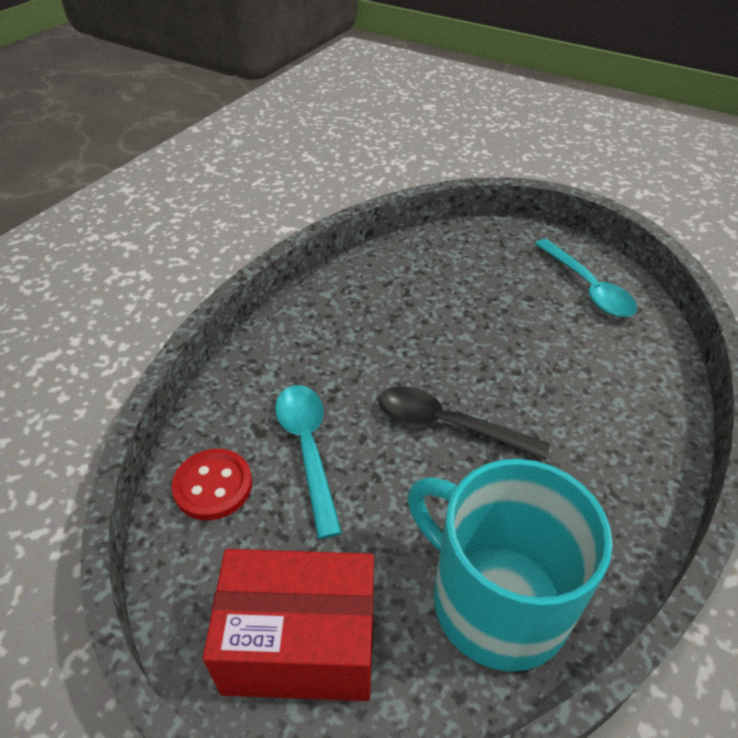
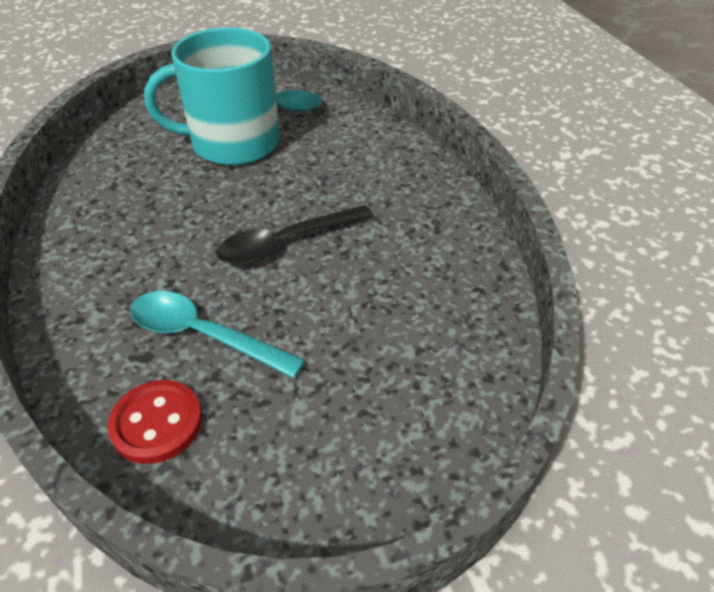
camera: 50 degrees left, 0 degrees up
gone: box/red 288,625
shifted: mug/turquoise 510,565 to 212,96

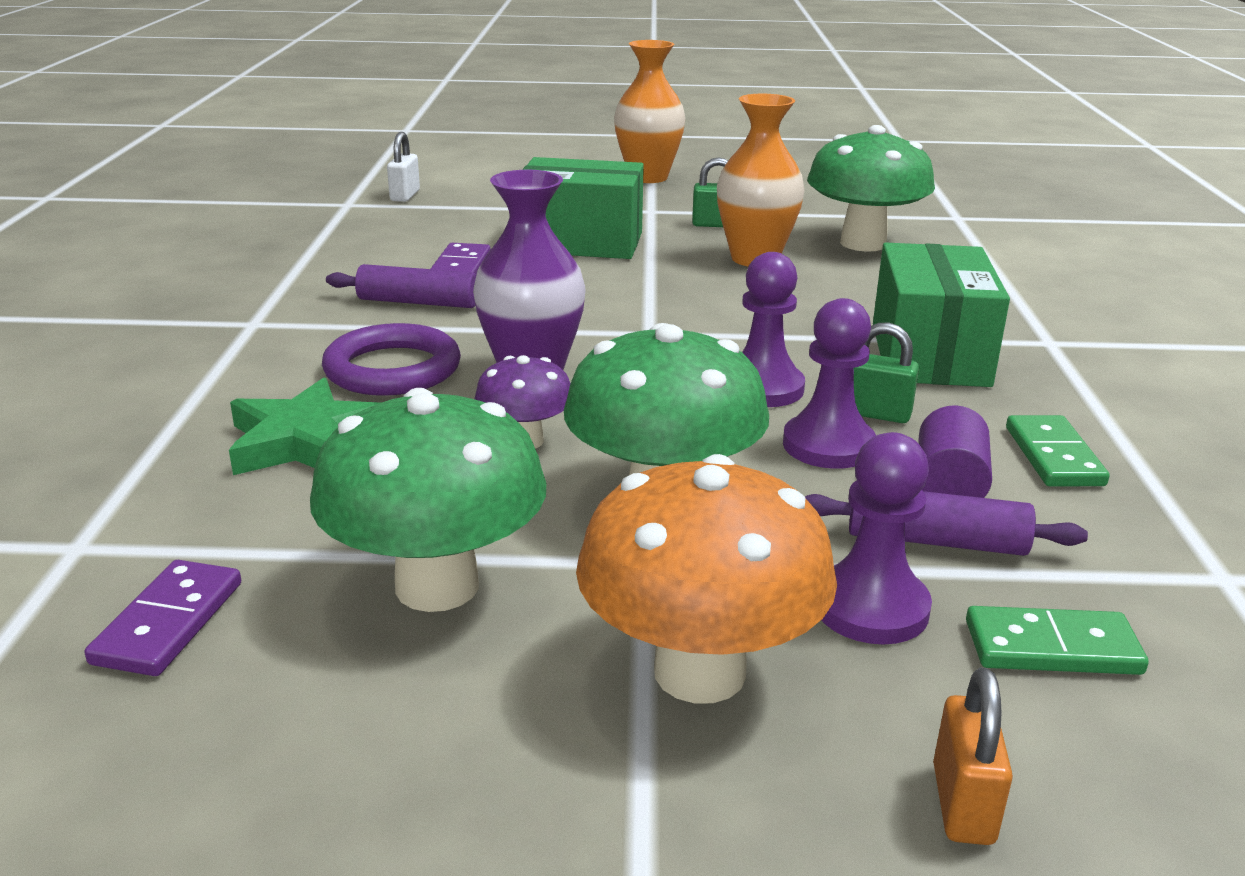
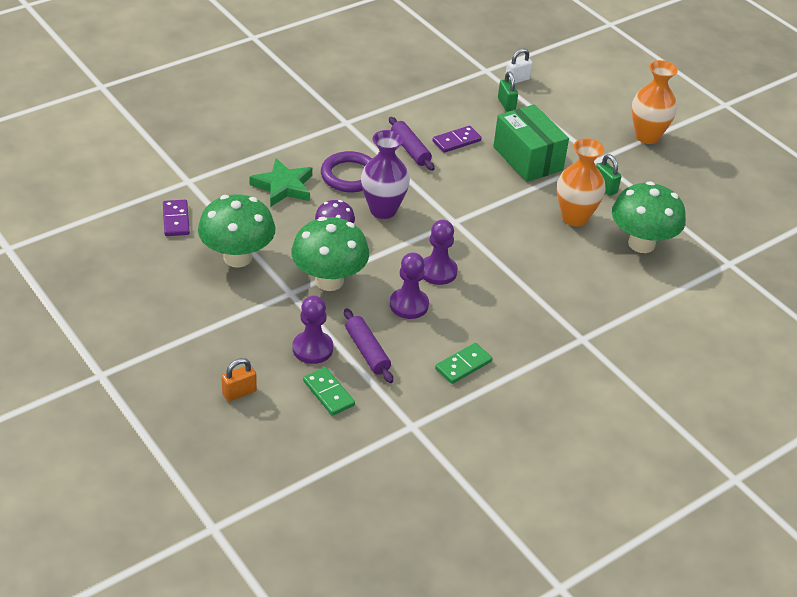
camera: 50 degrees right, 15 degrees up
gone: box/green 941,315; cylinder/purple 955,451; mushroom/orange 706,578
shifted: padlock/green 886,372 to 508,91
rotated: domino/purple 162,618 = 176,218 75 degrees counterclockwise

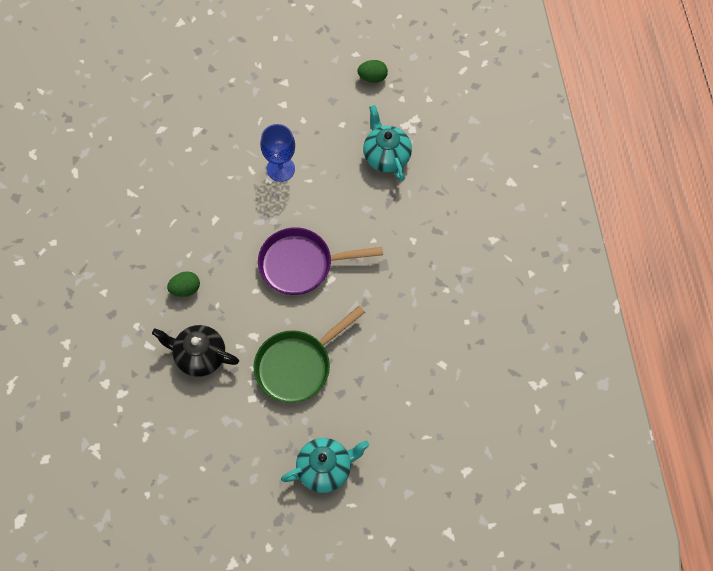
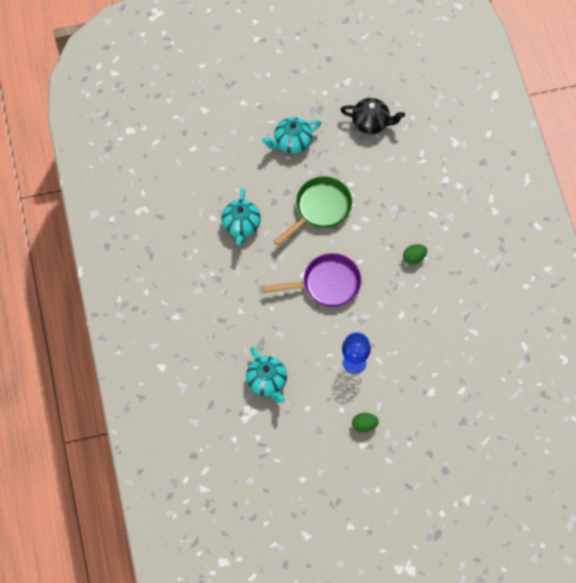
camera: 175 degrees right, 0 degrees up
new: teapot/turquoise 241,216
shifted: egg/green 372,71 to 365,423; teapot/black 195,351 to 373,116

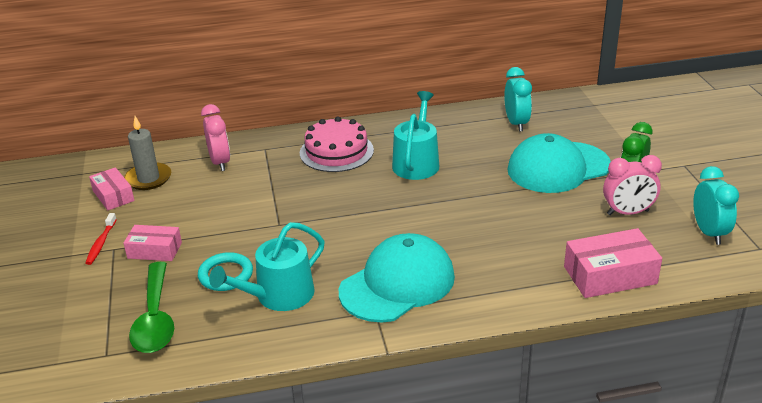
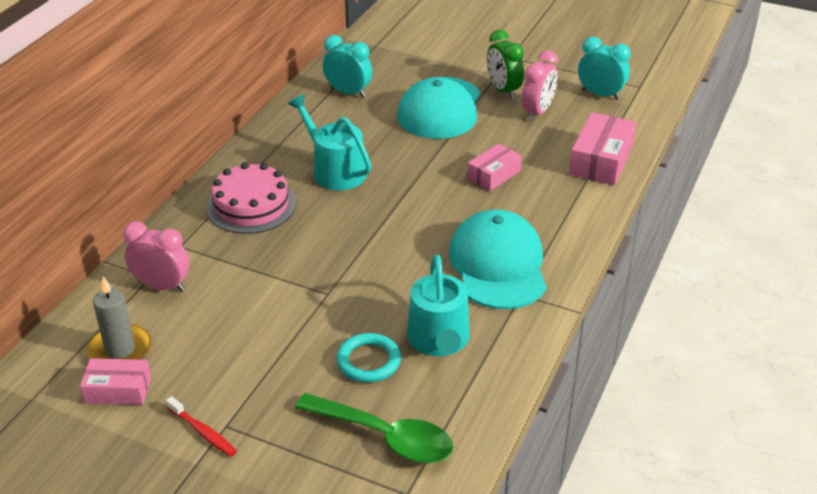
camera: 55 degrees left, 5 degrees up
shifted: box/pink 152,243 to 494,167

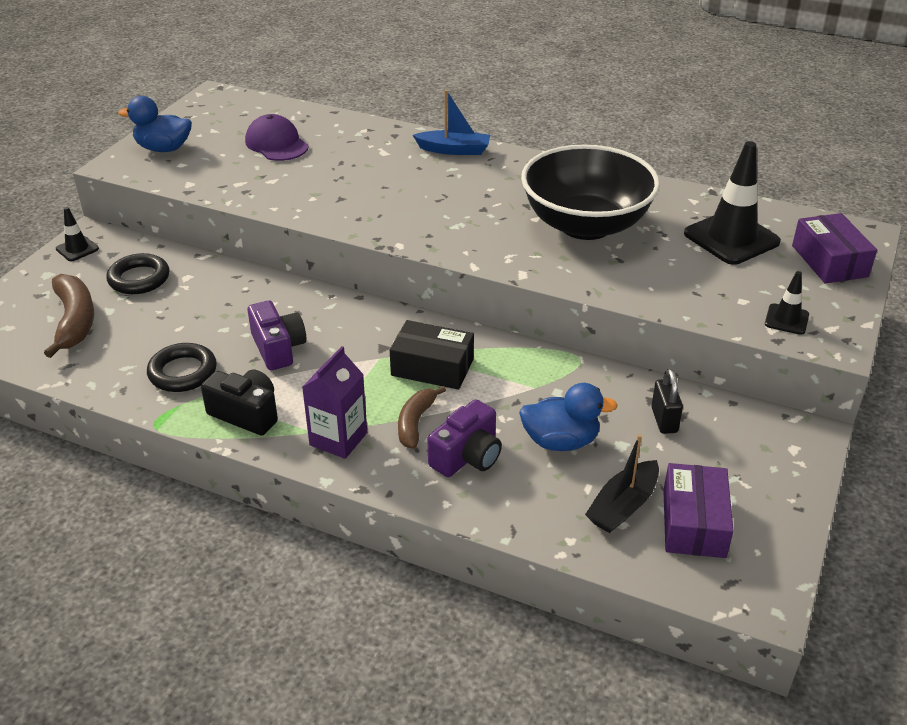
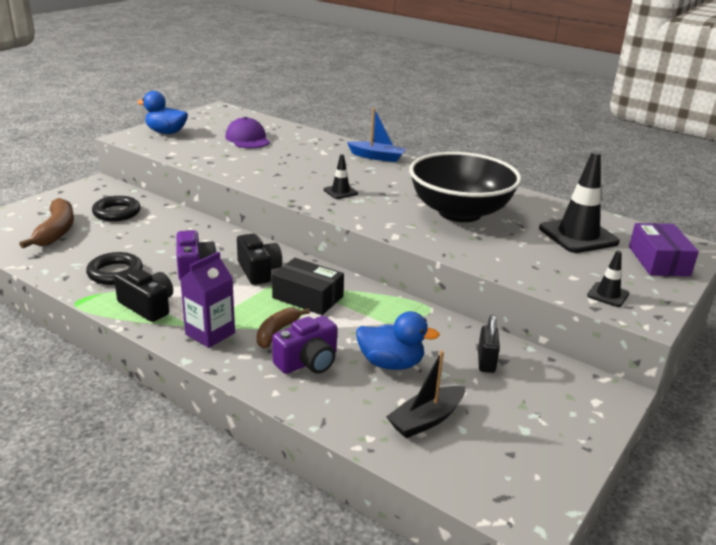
camera: 10 degrees right, 10 degrees down
gone: box/purple 698,510
new: camera/black 259,259
shifted: traffic cone/black 77,234 to 341,176

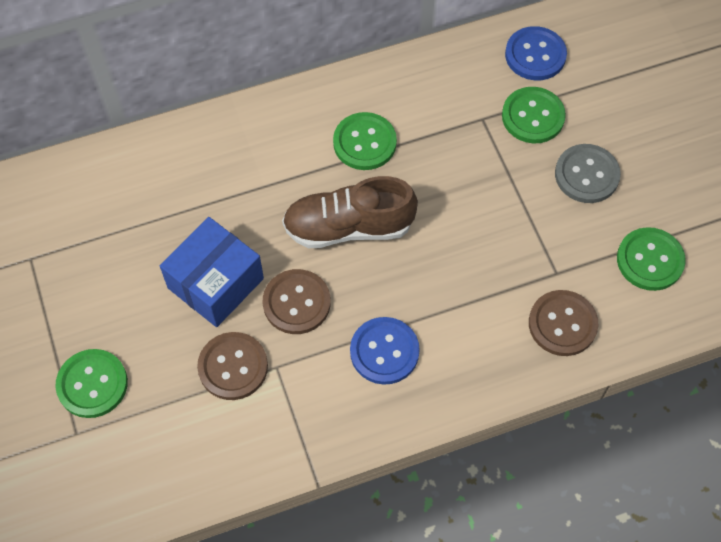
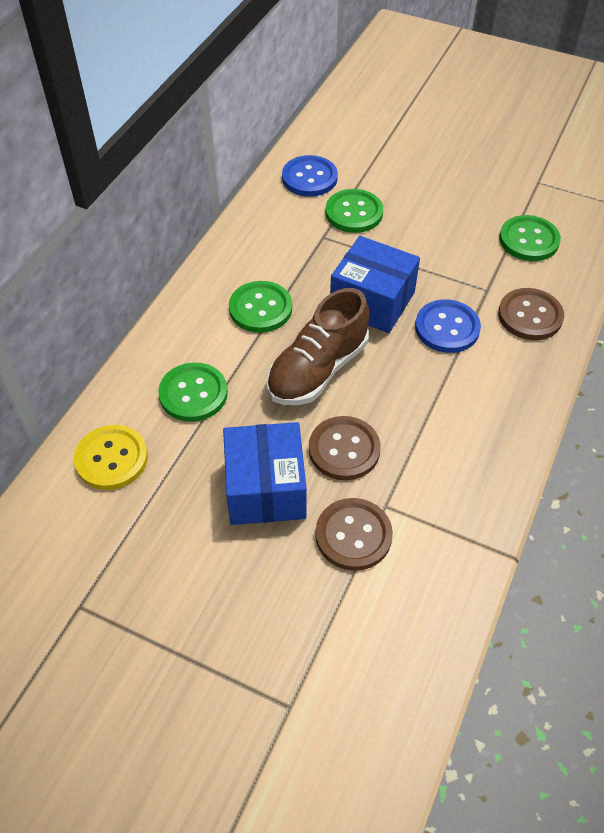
camera: 45 degrees left, 10 degrees down
gone: button/grey 588,173
new: box/blue 375,284; button/yellow 111,457
shifted: button/blue 385,351 to 448,326; button/green 91,383 to 193,392

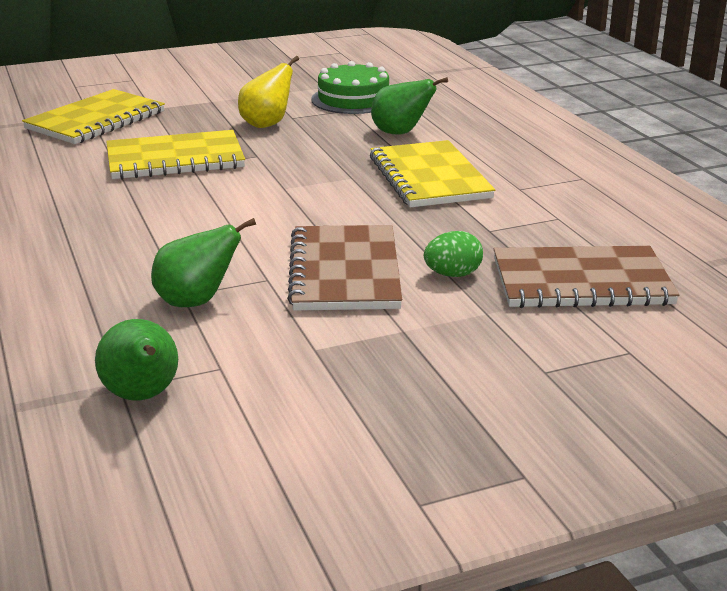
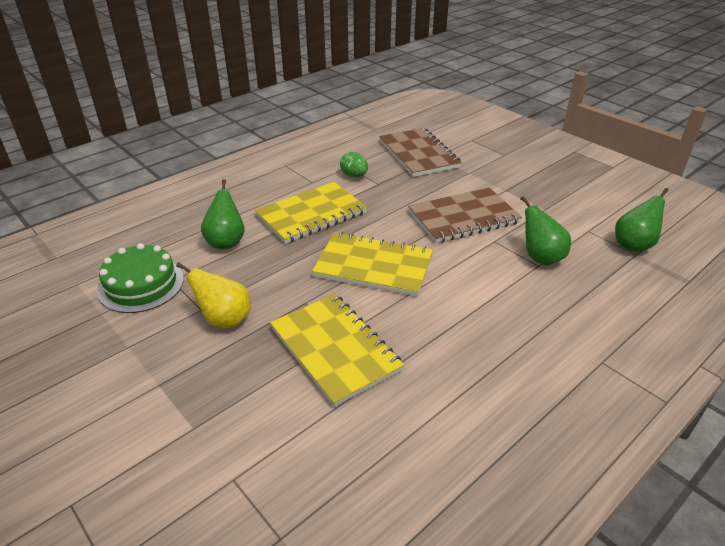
camera: 110 degrees left, 10 degrees up
shifted: notebook/yellow 93,116 to 372,264; egg/green 453,254 to 354,165

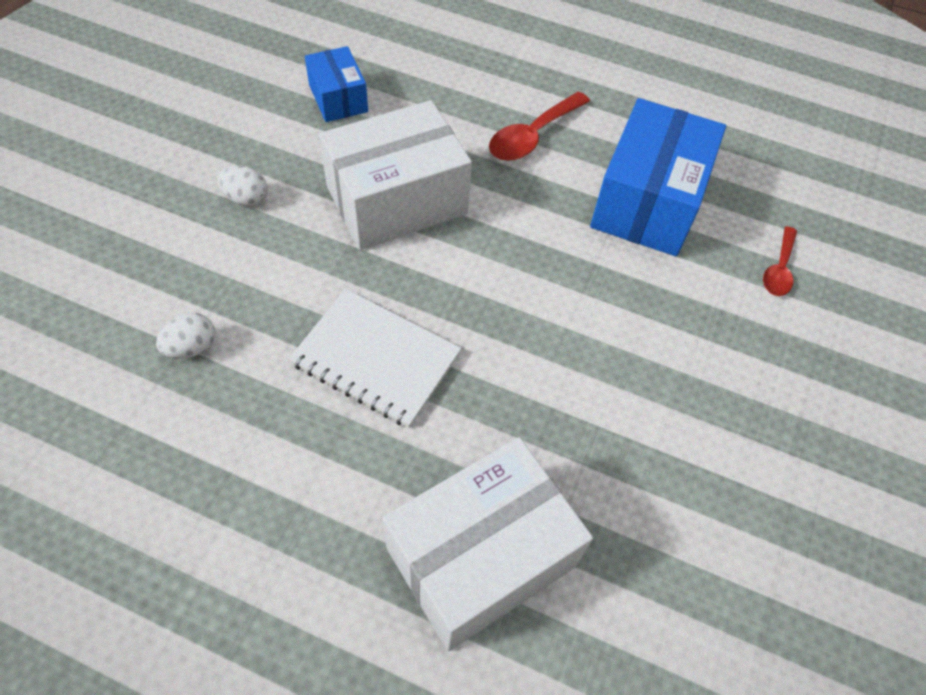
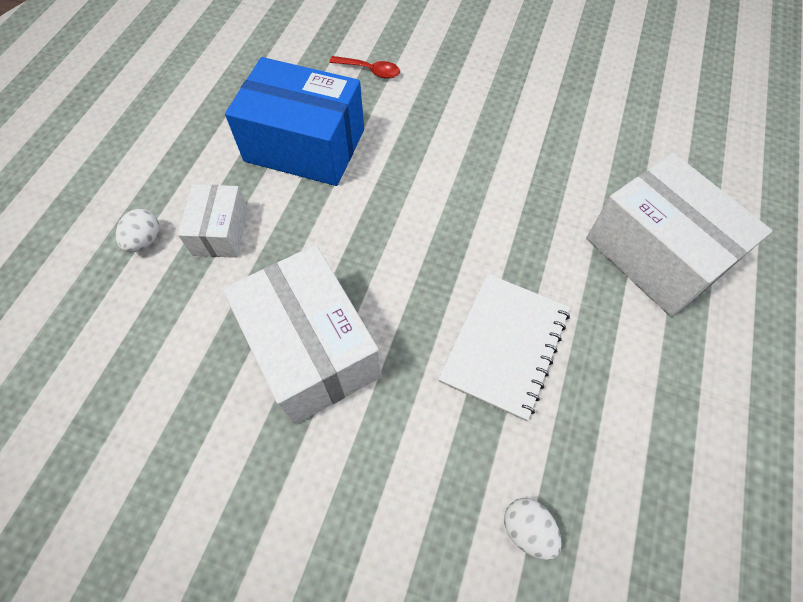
camera: 90 degrees left, 5 degrees up
gone: box/blue 336,84
shifted: egg/white 243,186 to 137,230
swapped: spoon/red 539,126 to box/white 213,221

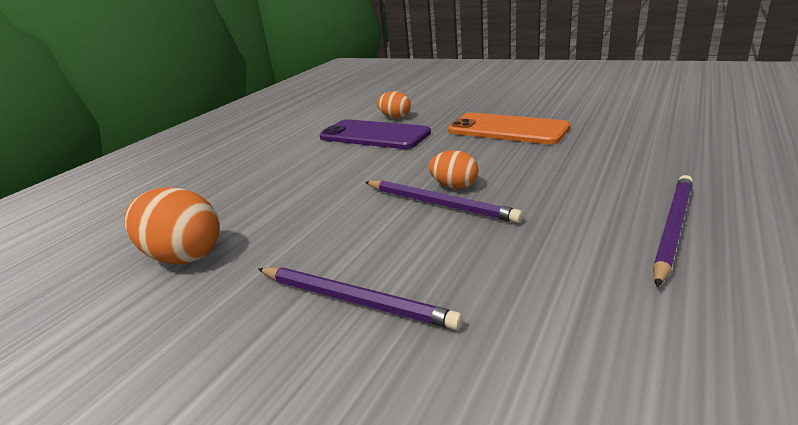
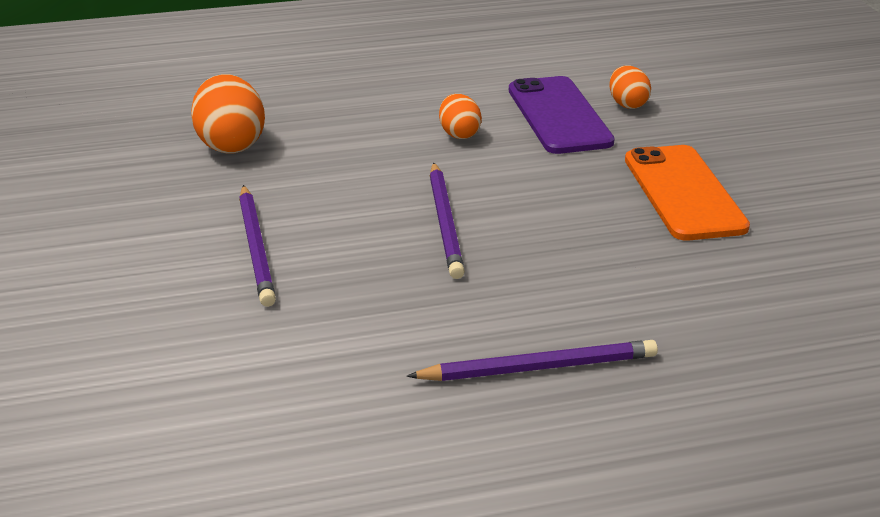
camera: 45 degrees right, 5 degrees up
shifted: egg/orange 453,169 to 460,116

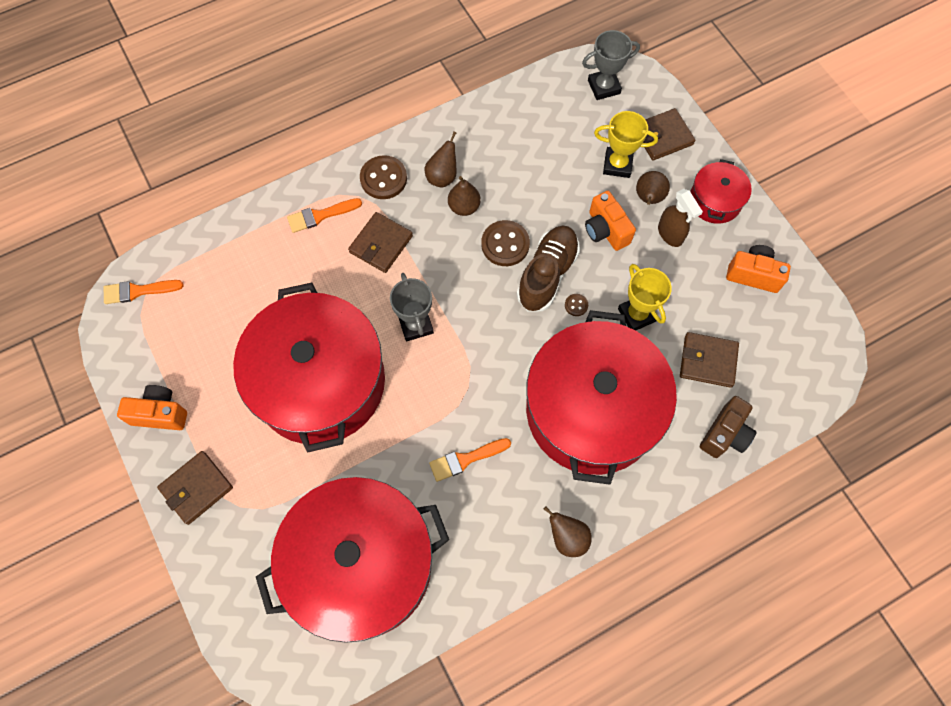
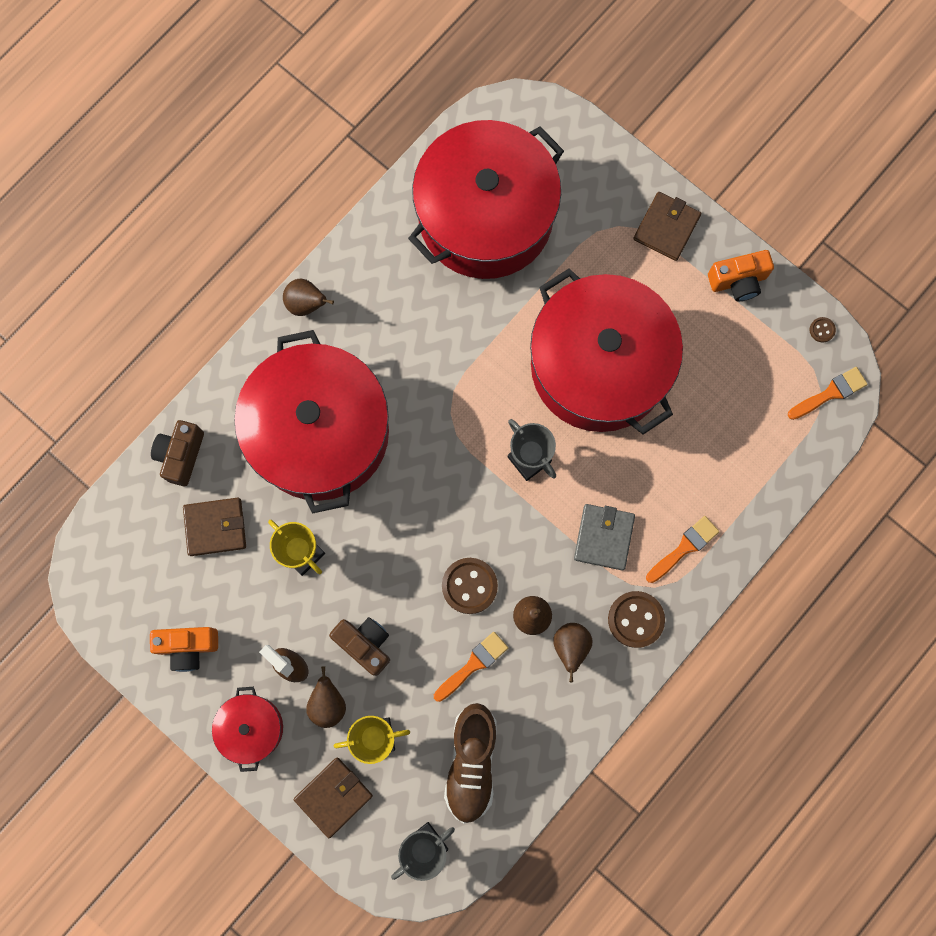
camera: 160 degrees right, 10 degrees up
shifted: shoe/brown 548,268 to 470,763; button/brown 576,305 to 823,329; brush/orange 470,460 to 471,667
repainted: camera/orange 610,221 to camera/brown 359,646; wallet/brown 380,242 to wallet/grey 604,537

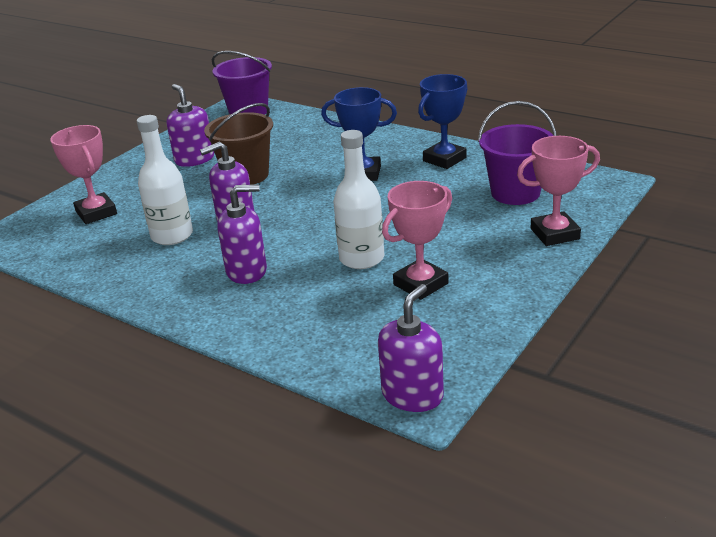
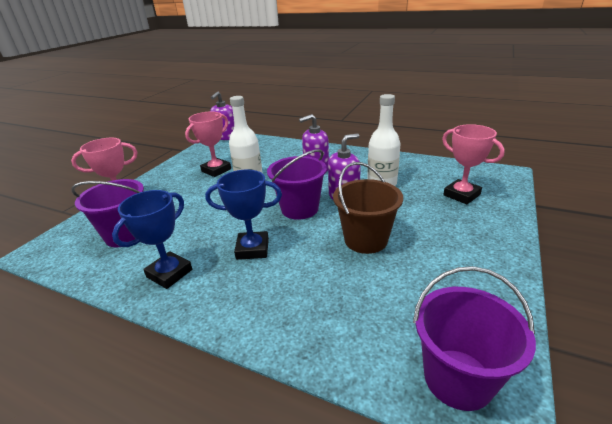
camera: 170 degrees right, 0 degrees up
gone: soap dispenser/purple 190,125
new: bucket/purple 297,184

